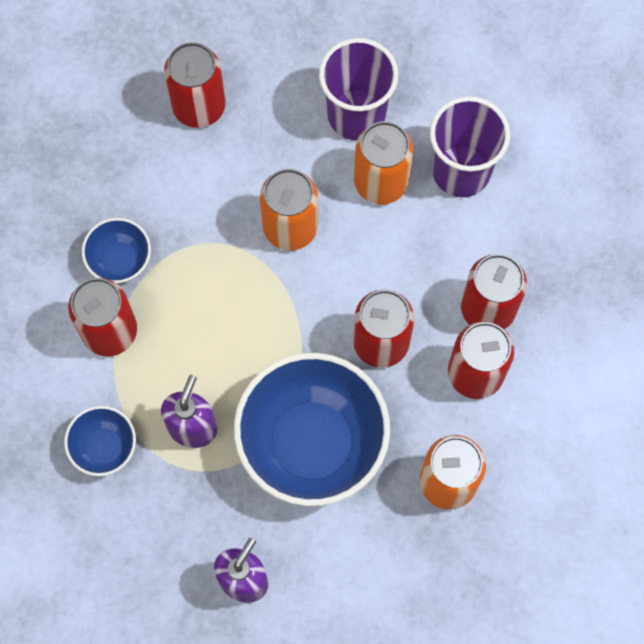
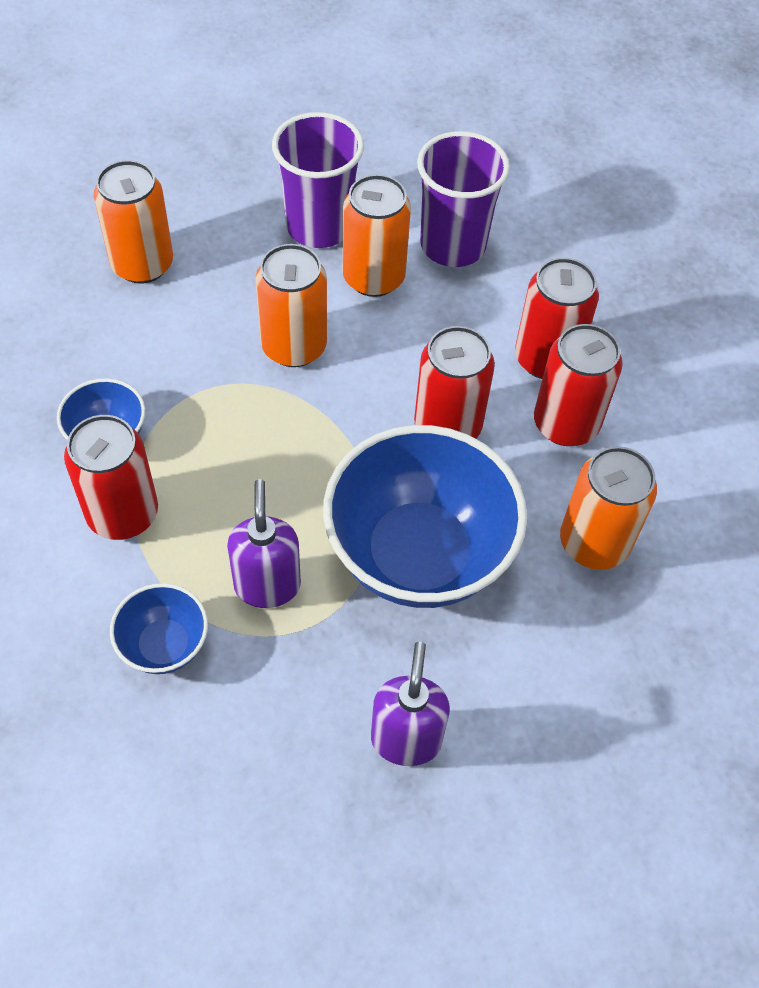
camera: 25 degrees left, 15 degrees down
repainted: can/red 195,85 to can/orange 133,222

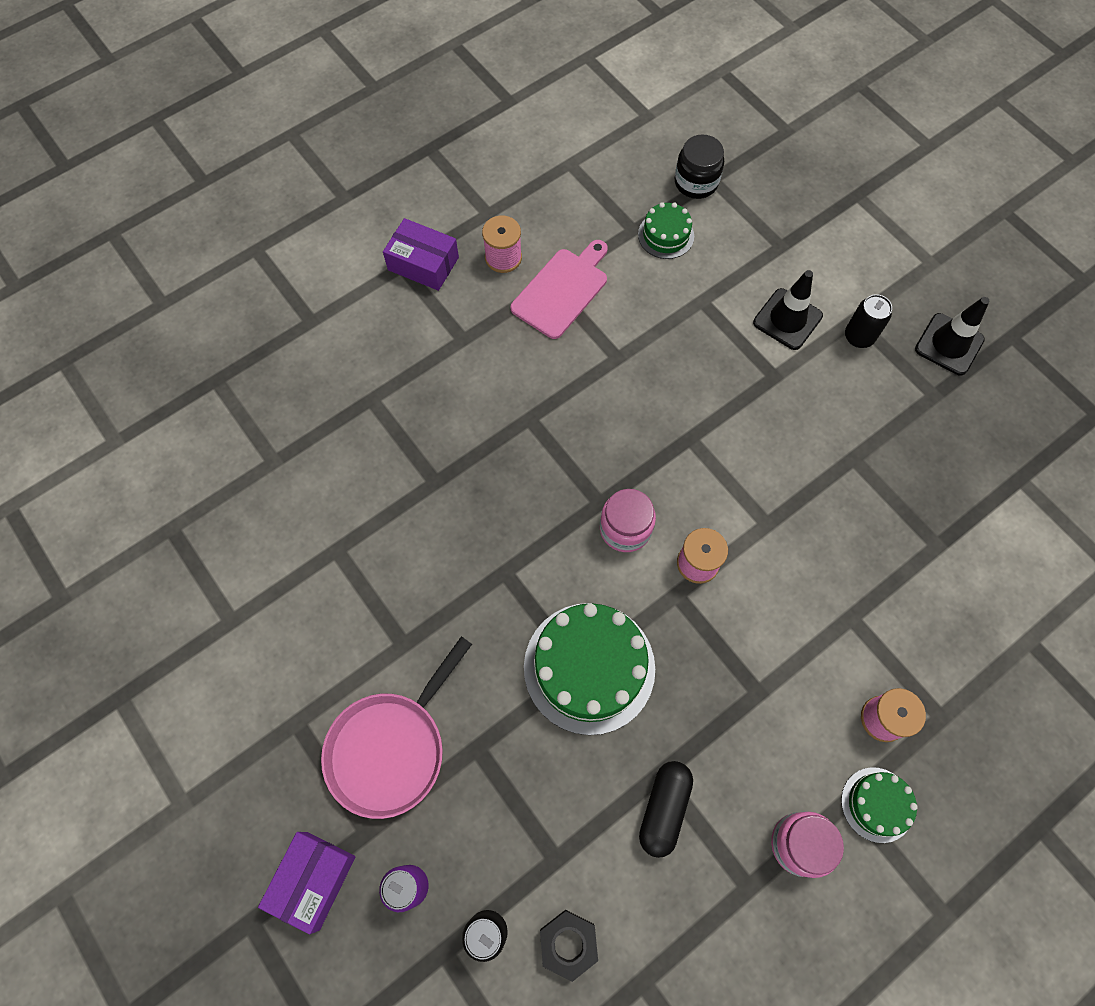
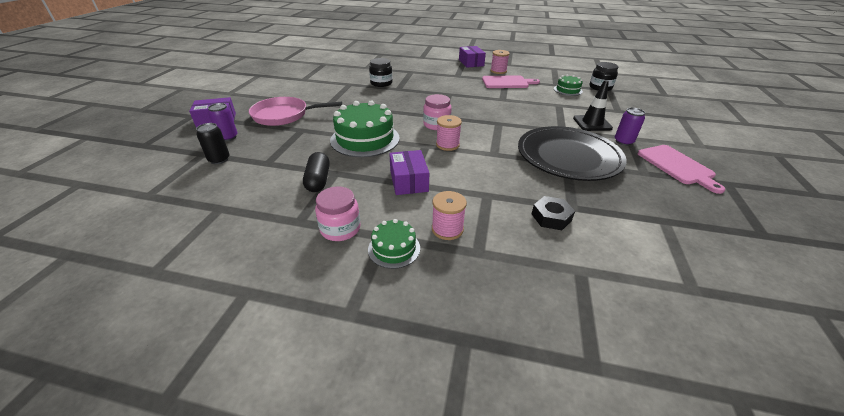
camera: 50 degrees right, 30 degrees down
new: jar/black 380,72; plate/black 572,153; box/purple 409,172
shifted: nut/black 569,946 to 553,213
swapped: traffic cone/black 952,336 to cutting board/pink 681,169
repainted: can/black 868,321 to can/purple 630,127
rotated: capsule/black 666,809 = 316,172 75 degrees counterclockwise

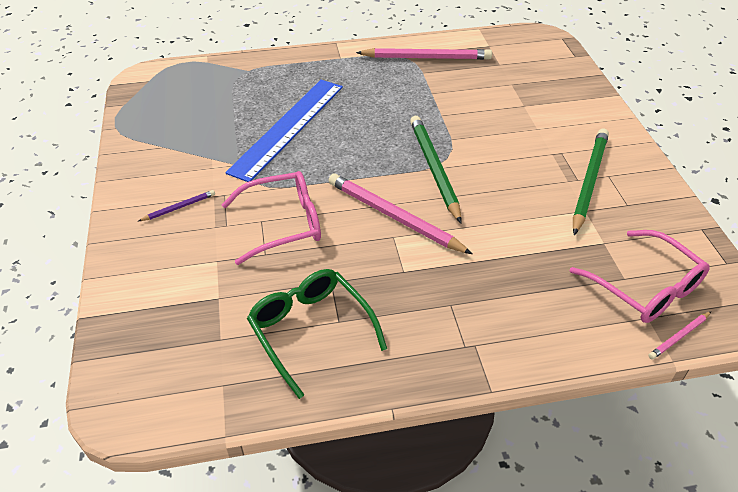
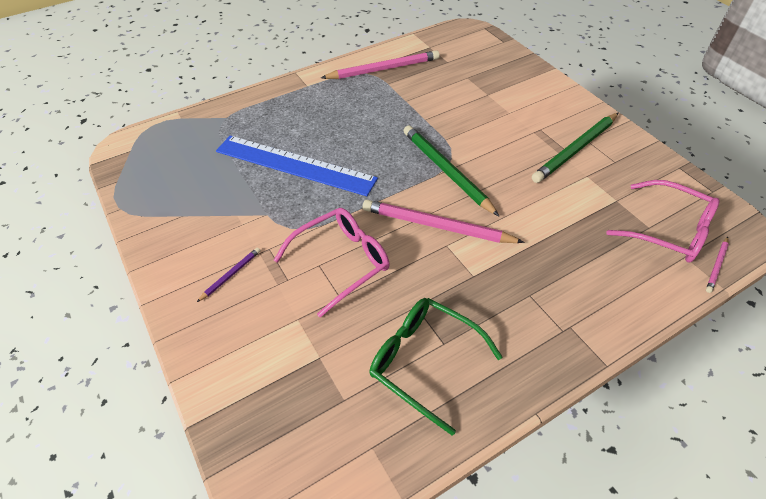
camera: 20 degrees left, 5 degrees up
rotated: ruler/blue 284,131 = 297,166 75 degrees counterclockwise; pencil/green 591,182 = 575,148 135 degrees counterclockwise

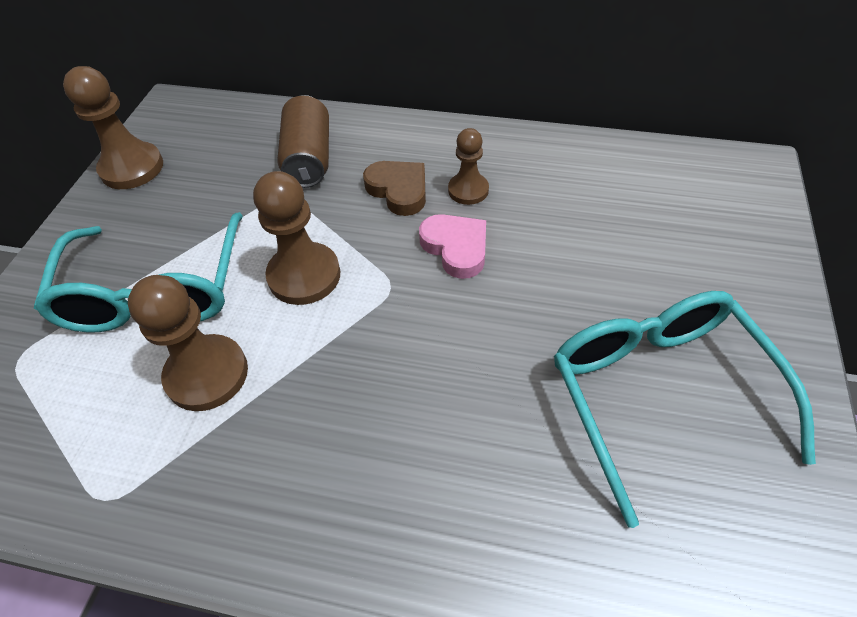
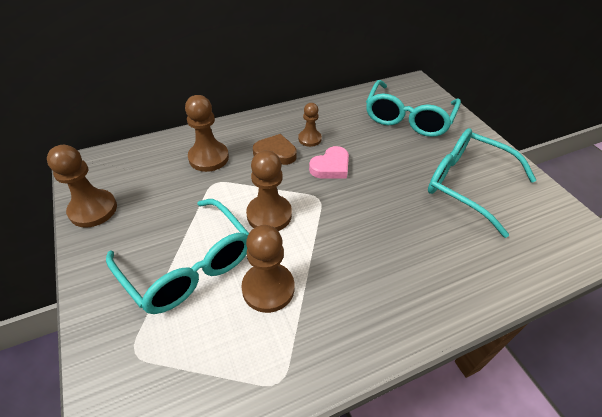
camera: 40 degrees left, 5 degrees down
new: glasses/turquoise 413,108
swapped: can/brown 303,141 to pawn/brown 207,133
rotated: heart/pink 452,246 = 329,162 120 degrees clockwise

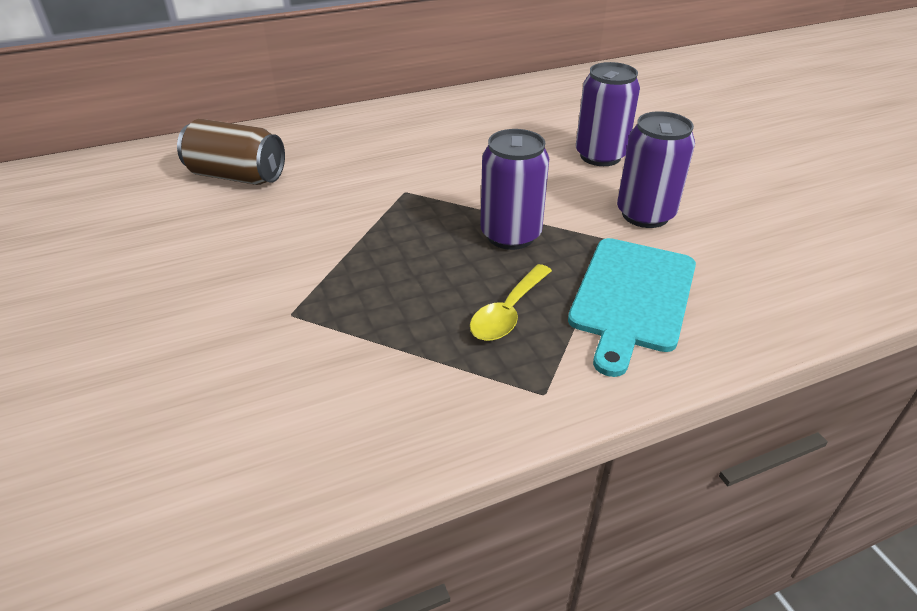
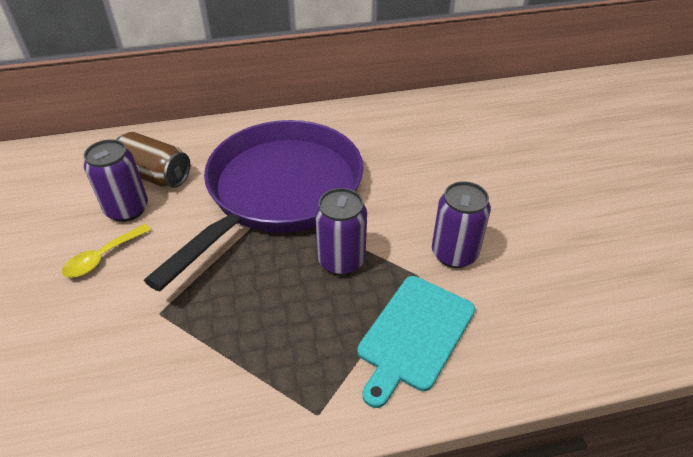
camera: 10 degrees right, 5 degrees up
new: pan/purple 254,205
shifted: can/purple 608,114 to 116,180; spoon/yellow 511,302 to 106,251

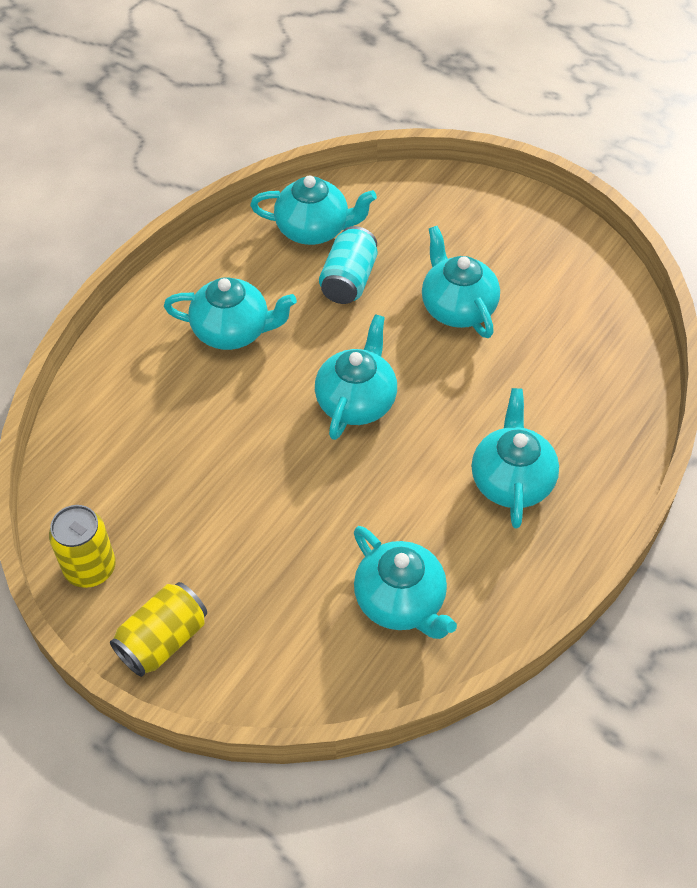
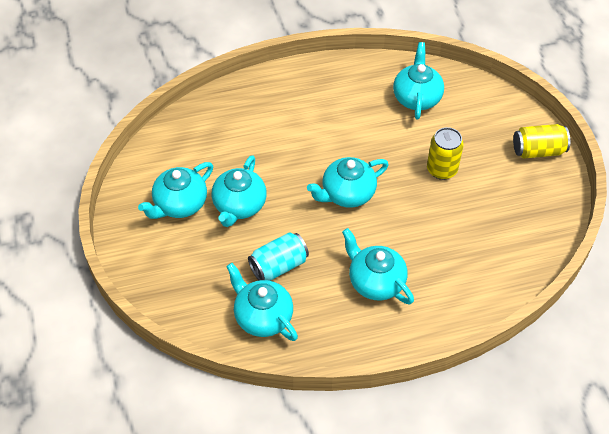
camera: 140 degrees left, 0 degrees up
shifted: teapot/turquoise 515,458 to 175,190; can/yellow 82,546 to 445,153

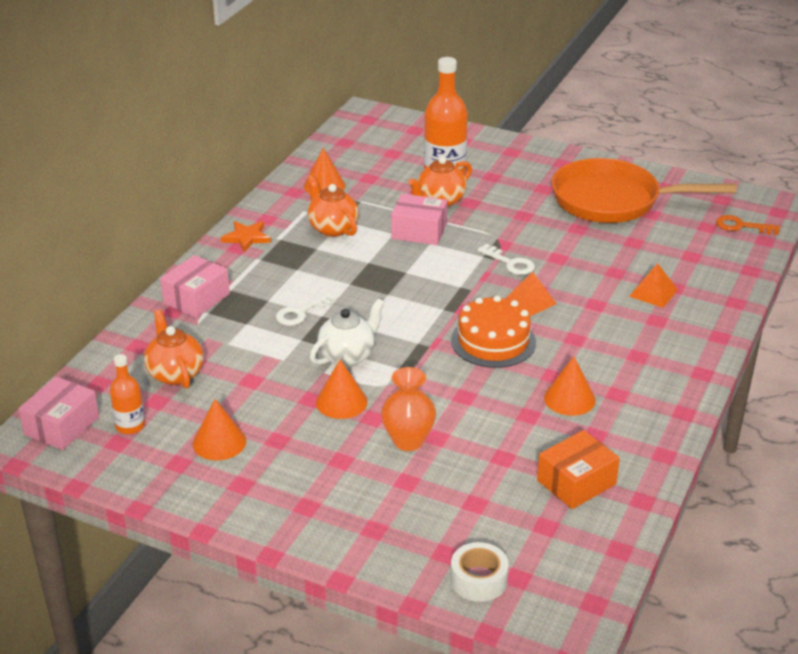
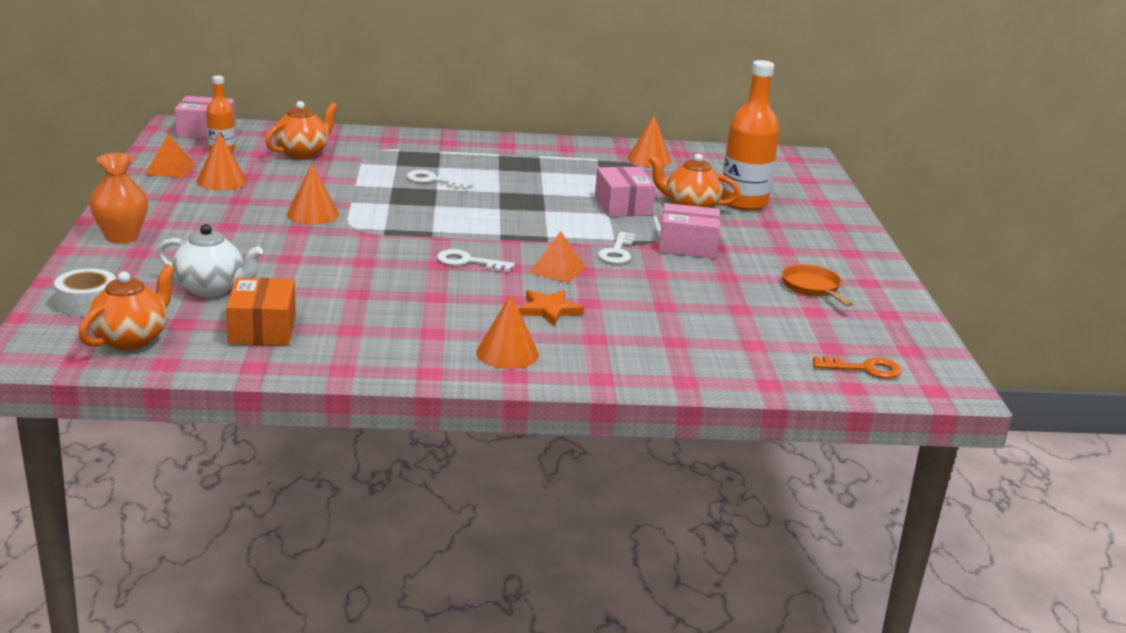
camera: 60 degrees right, 10 degrees down
shifted: teapot/orange 333,206 to 126,307; star/orange 246,236 to 551,308; box/pink 195,286 to 689,231; pyramid/orange 653,285 to 170,156; teapot/white 347,332 to 210,260; cone/orange 570,386 to 507,332; vase/orange 408,409 to 118,198
swapped: cake/orange 493,331 to key/white 476,260
rotated: key/orange 748,225 = 857,367 105 degrees clockwise; box/orange 578,469 = 261,312 60 degrees clockwise
scaled: pan/orange 644,190 = 817,285 x0.44

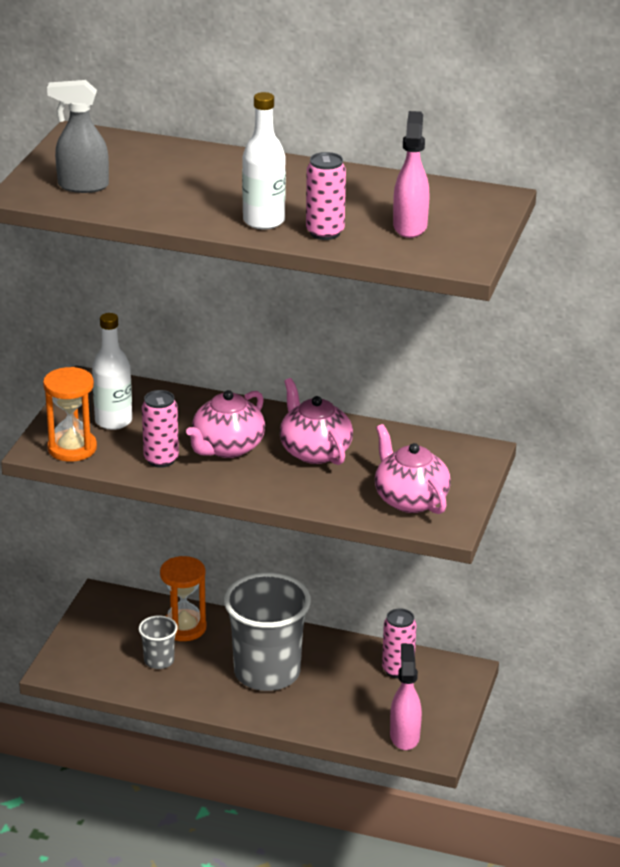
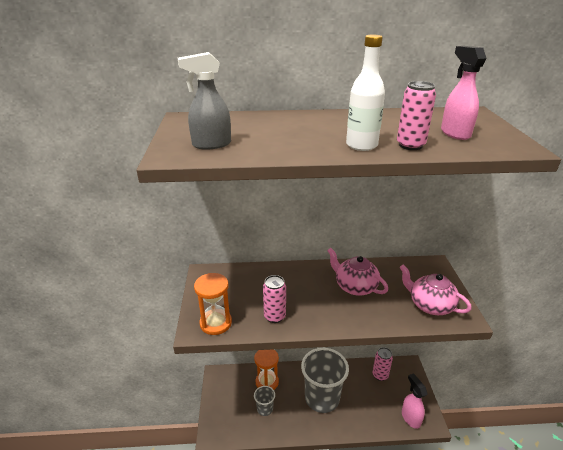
camera: 20 degrees left, 0 degrees up
gone: bottle/white 112,371; teapot/pink 225,424

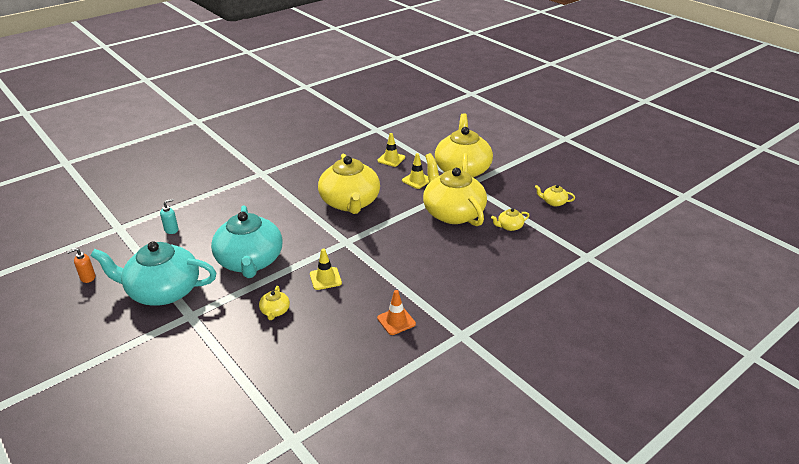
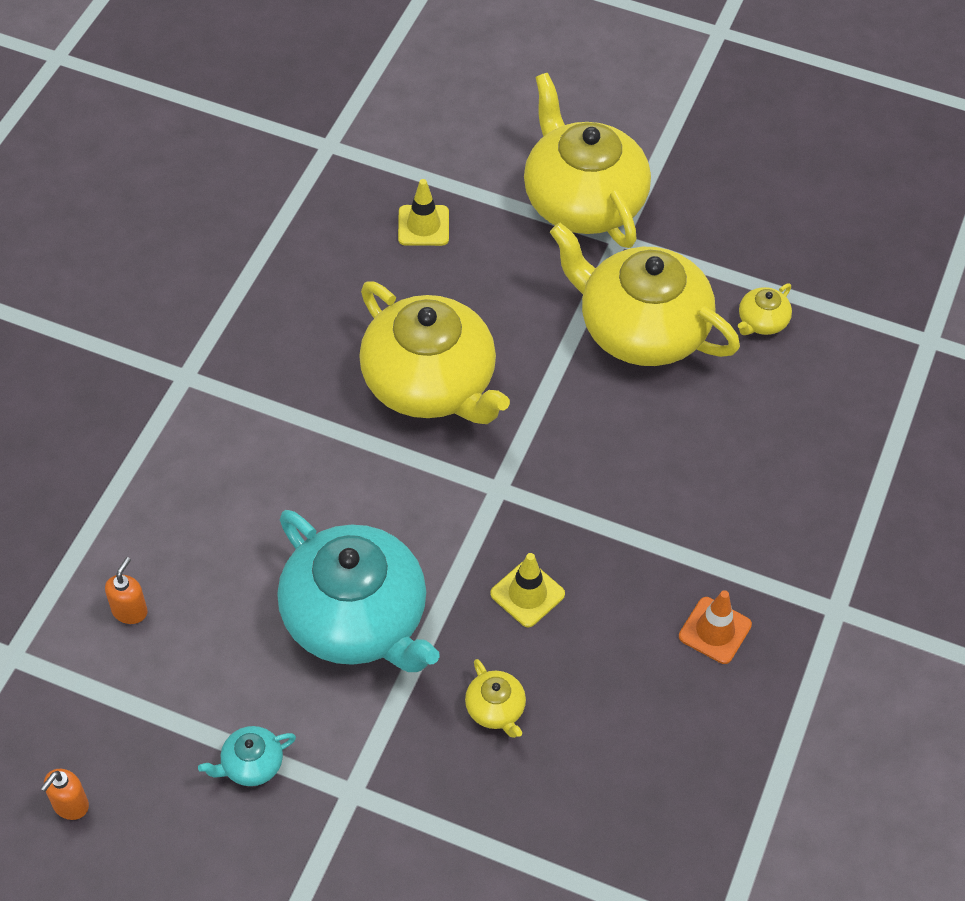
camera: 30 degrees left, 20 degrees up
gone: traffic cone/yellow 415,171; teapot/yellow 555,196
repainted: soap dispenser/turquoise 169,216 to soap dispenser/orange 126,590
scaled: teapot/turquoise 153,273 = 247,756 x0.40

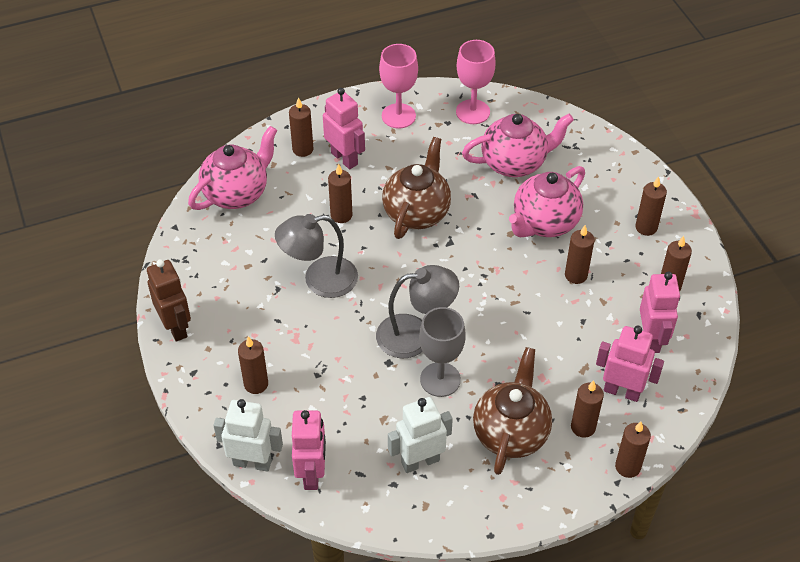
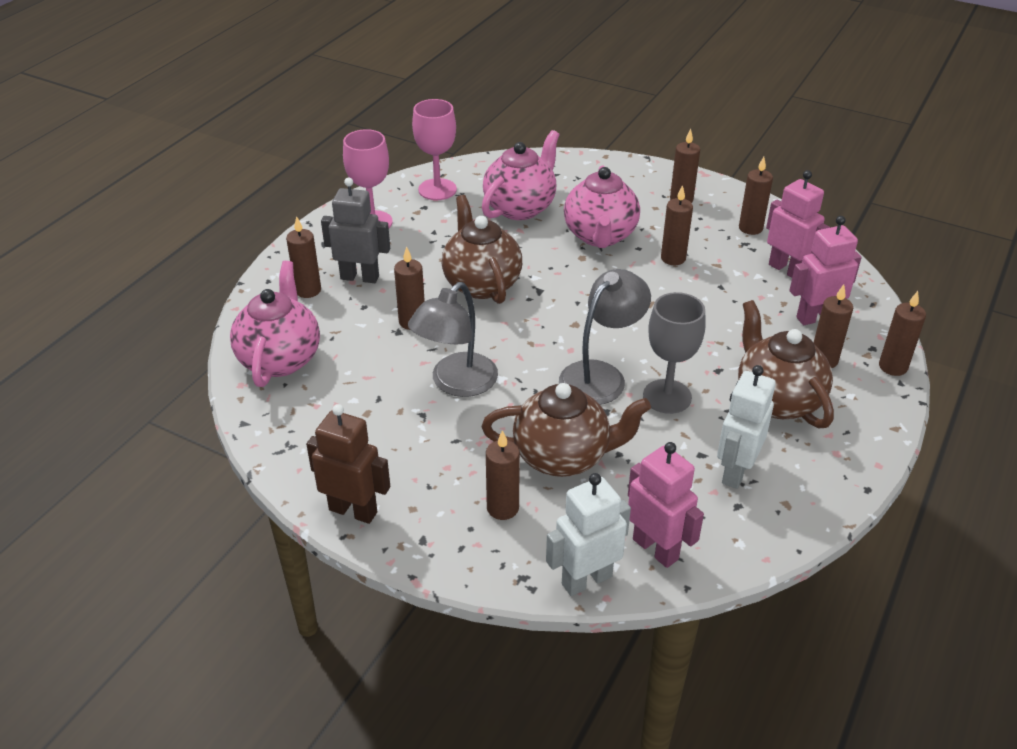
camera: 40 degrees left, 10 degrees down
new: teapot/brown 566,430
repainted: robot/pink 344,128 to robot/grey 355,230

